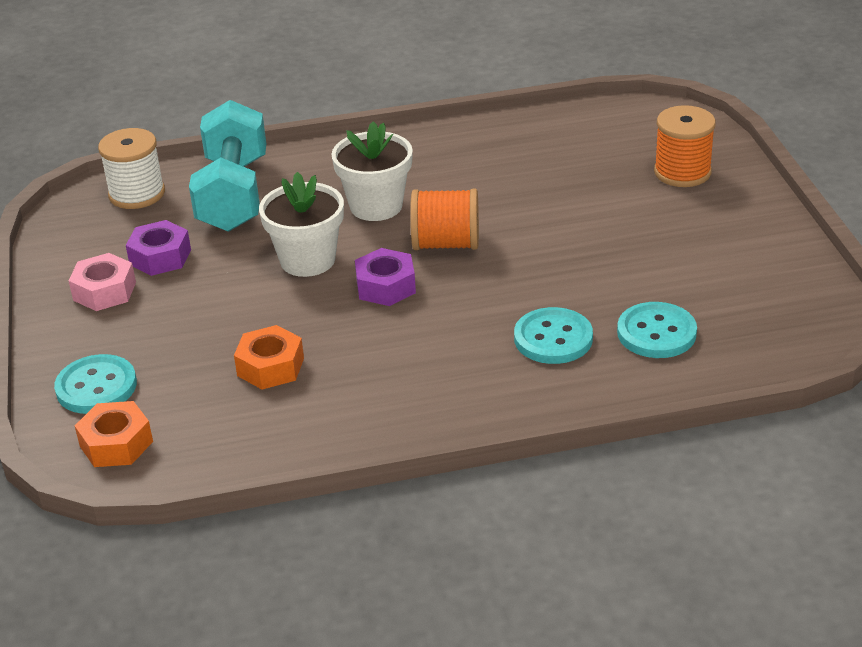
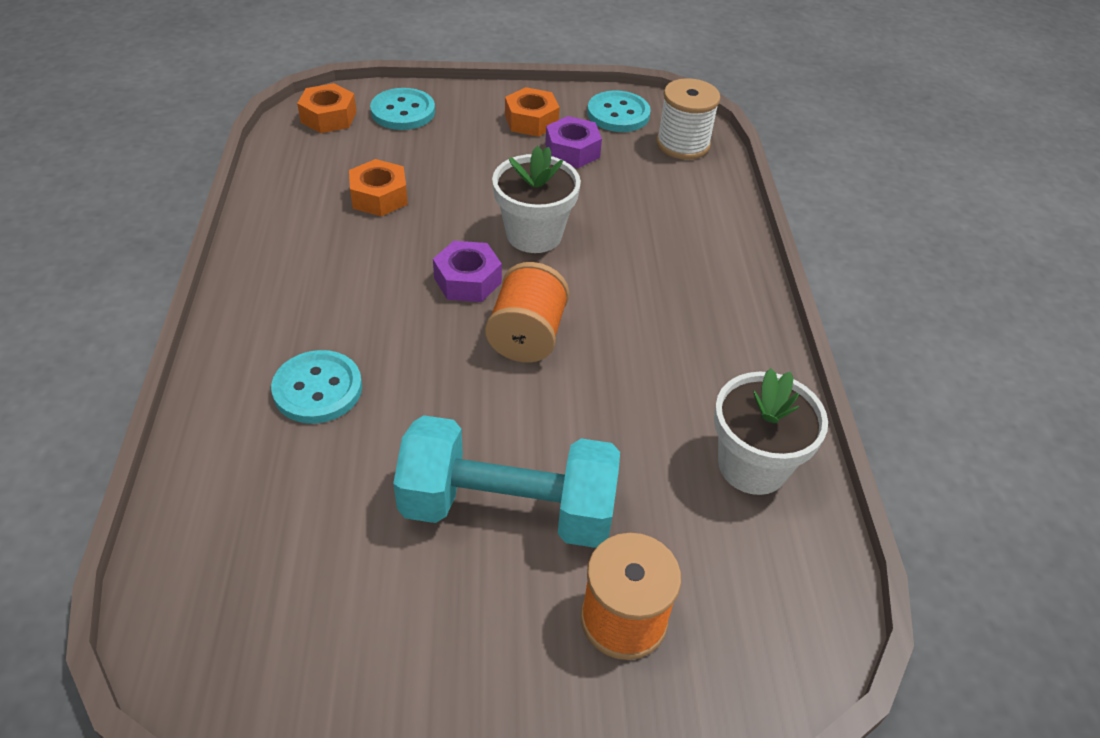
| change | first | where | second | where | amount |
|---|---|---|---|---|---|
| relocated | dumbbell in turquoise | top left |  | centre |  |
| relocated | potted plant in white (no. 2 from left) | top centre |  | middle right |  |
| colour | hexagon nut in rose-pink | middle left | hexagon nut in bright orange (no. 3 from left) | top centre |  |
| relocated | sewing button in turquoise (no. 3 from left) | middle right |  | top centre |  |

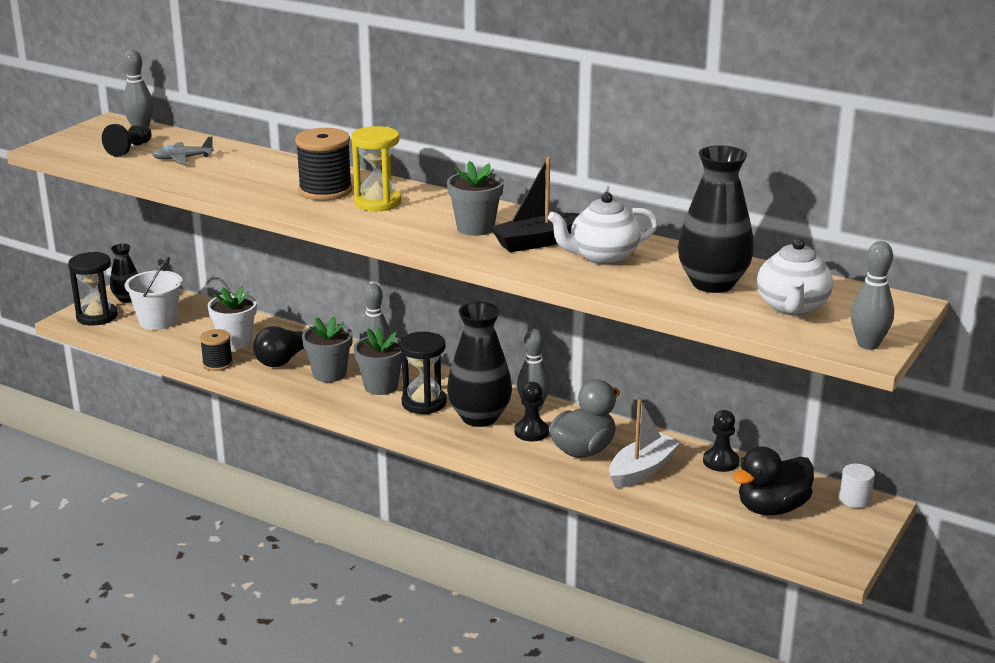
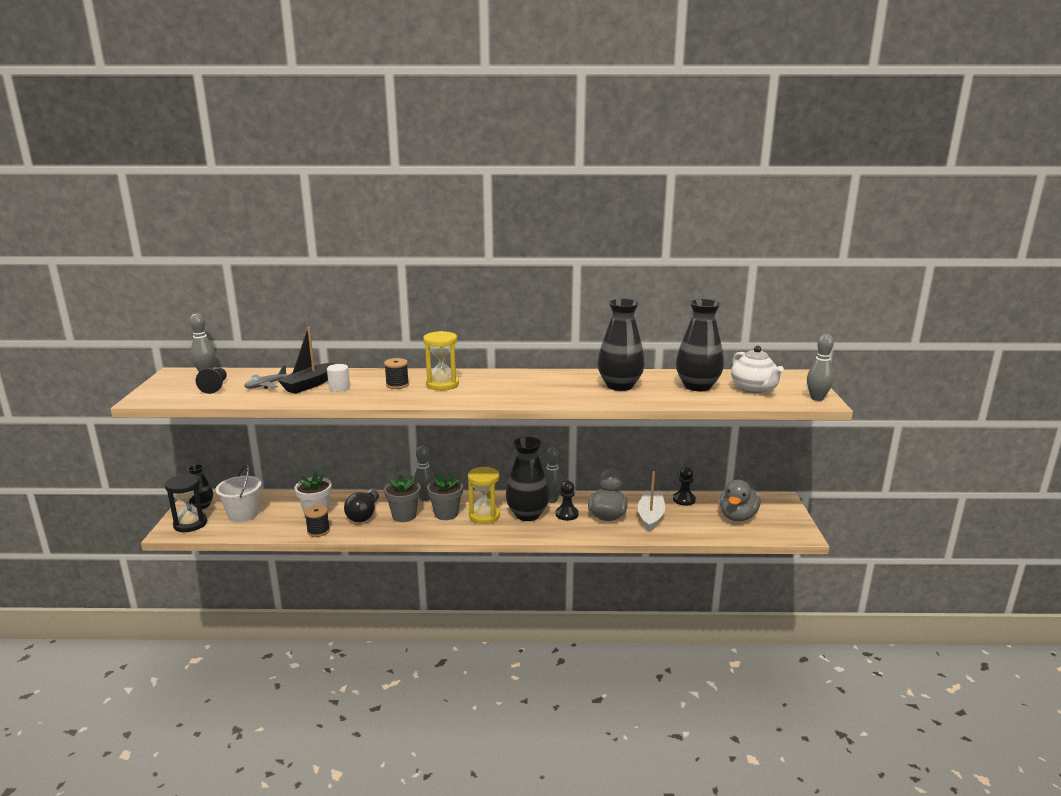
| change | first | where | second | where | amount |
|---|---|---|---|---|---|
| size | bobbin in jet-black (no. 2 from left) | top left |  | centre | x0.60 |
| relocated | toy boat in jet-black | top centre |  | middle left |  |
| missing | potted plant in gray (no. 3 from left) | top centre |  |  |  |
| exchanged | china teapot in white (no. 1 from left) | centre | vase in jet-black (no. 3 from left) | centre |  |
| colour | sandglass in jet-black (no. 2 from left) | centre | sandglass in golden (no. 2 from left) | centre |  |
| colour | toy duck in jet-black | bottom right | toy duck in gray (no. 2 from left) | middle right |  |
| relocated | cylinder in white | bottom right |  | middle left |  |

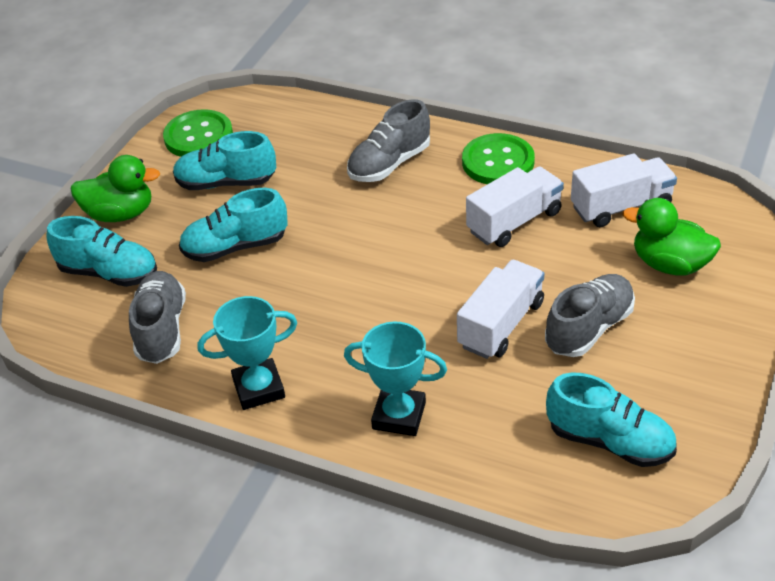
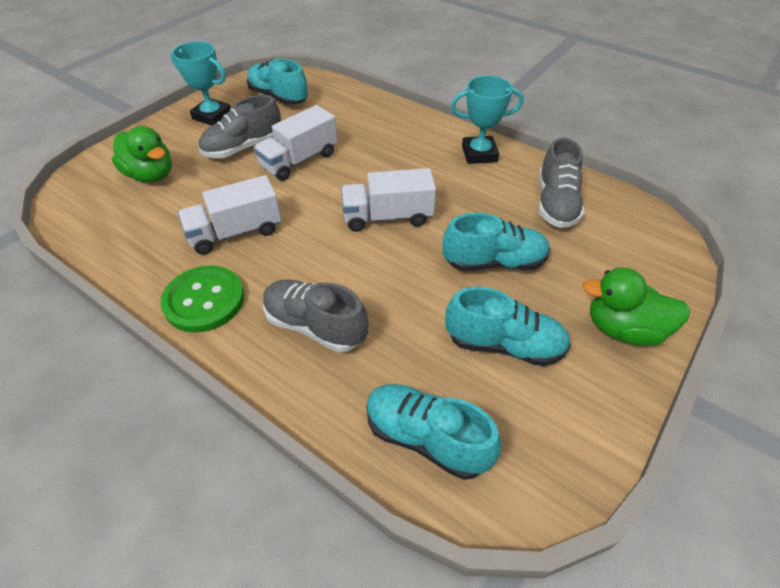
| change | first | where | second | where | amount |
|---|---|---|---|---|---|
| spun | sneaker in gray (no. 2 from left) | top centre |  | centre | 120 degrees counterclockwise |
| missing | sewing button in leaf-green (no. 1 from left) | top left |  |  |  |
| relocated | truck in white (no. 3 from left) | top right |  | centre |  |
| relocated | sneaker in turquoise (no. 1 from left in the first image) | middle left | sneaker in turquoise (no. 2 from left) | bottom centre |  |
| relocated | trophy in turquoise (no. 2 from left in the first image) | centre | trophy in turquoise (no. 1 from left) | top left |  |

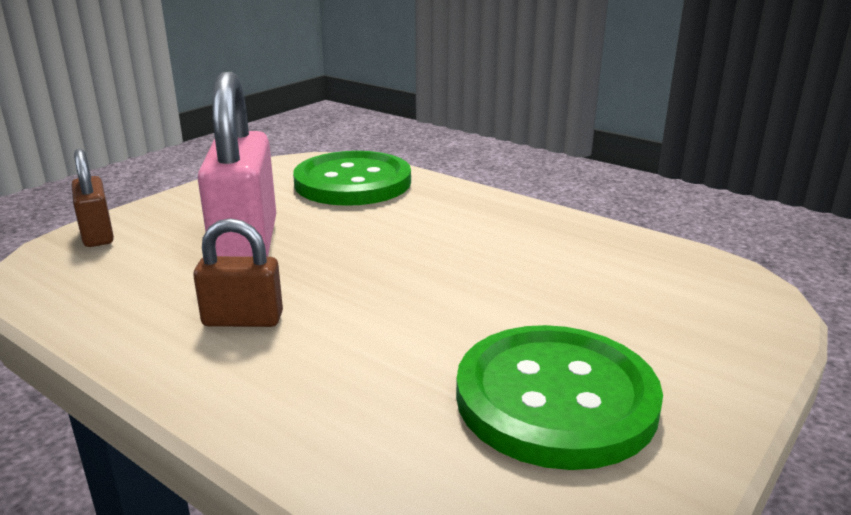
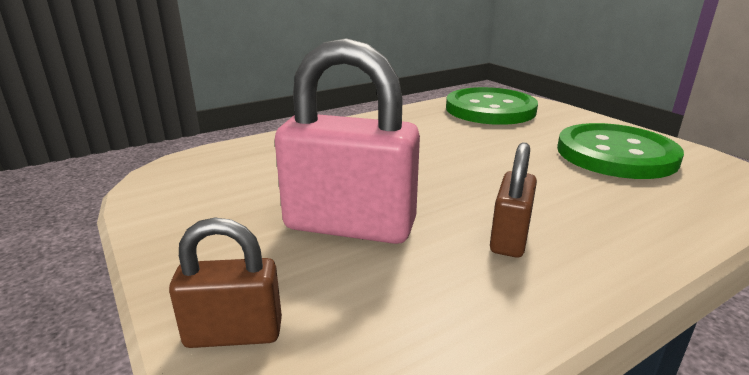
| change | first | where | second | where | amount |
|---|---|---|---|---|---|
| relocated | sewing button in leaf-green (no. 1 from left) | centre |  | top centre |  |

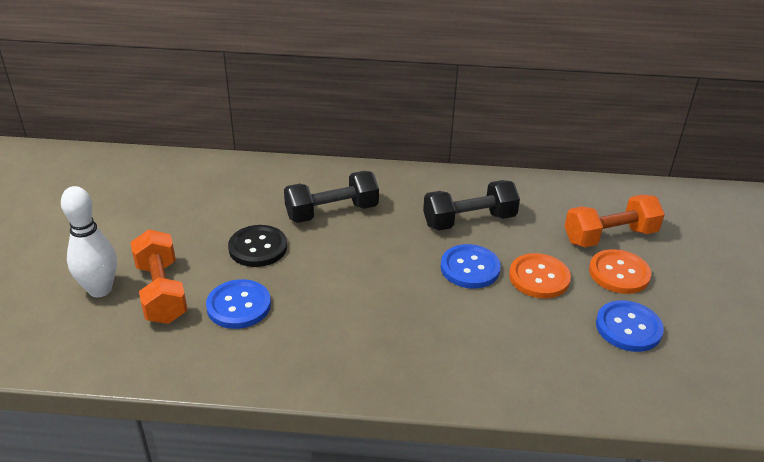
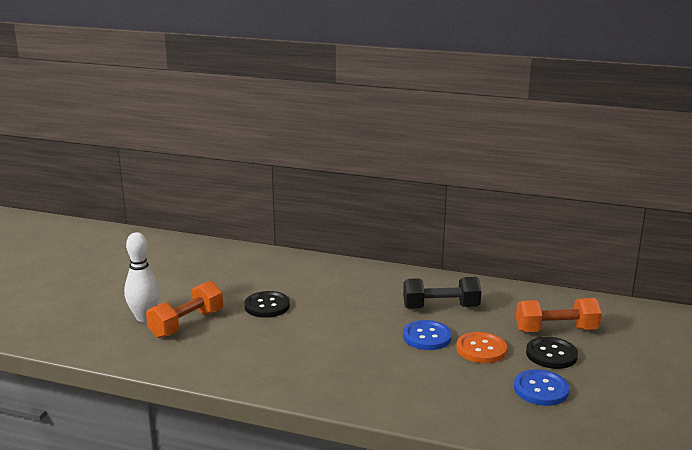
| change | first | where | second | where | amount |
|---|---|---|---|---|---|
| missing | dumbbell in jet-black (no. 1 from left) | centre |  |  |  |
| spun | dumbbell in bright orange (no. 1 from left) | middle left |  | bottom left | 45 degrees clockwise |
| colour | sewing button in bright orange (no. 2 from left) | middle right | sewing button in jet-black (no. 2 from left) | bottom right |  |
| missing | sewing button in royal blue (no. 1 from left) | middle left |  |  |  |

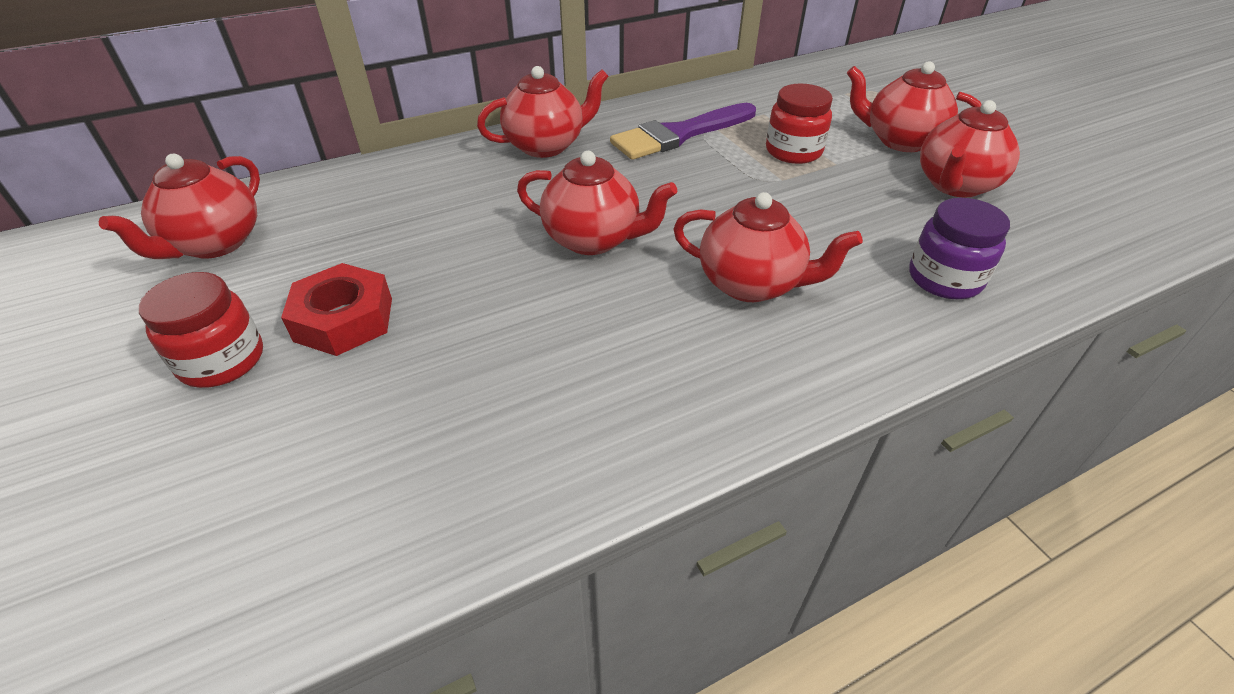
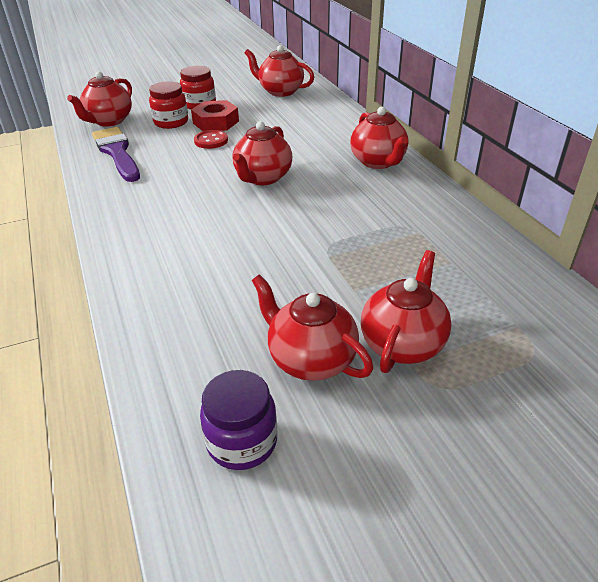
| change | first | where | second | where | amount |
|---|---|---|---|---|---|
| relocated | jar in red (no. 2 from left in the first image) | top centre | jar in red (no. 1 from left) | top left |  |
| relocated | paintbrush in royal purple | top centre |  | top left |  |
| relocated | china teapot in red (no. 4 from left in the first image) | centre | china teapot in red (no. 1 from left) | top left |  |
| relocated | jar in royal purple | middle right |  | bottom centre |  |
| appeared |  |  | sewing button in red | top centre |  |

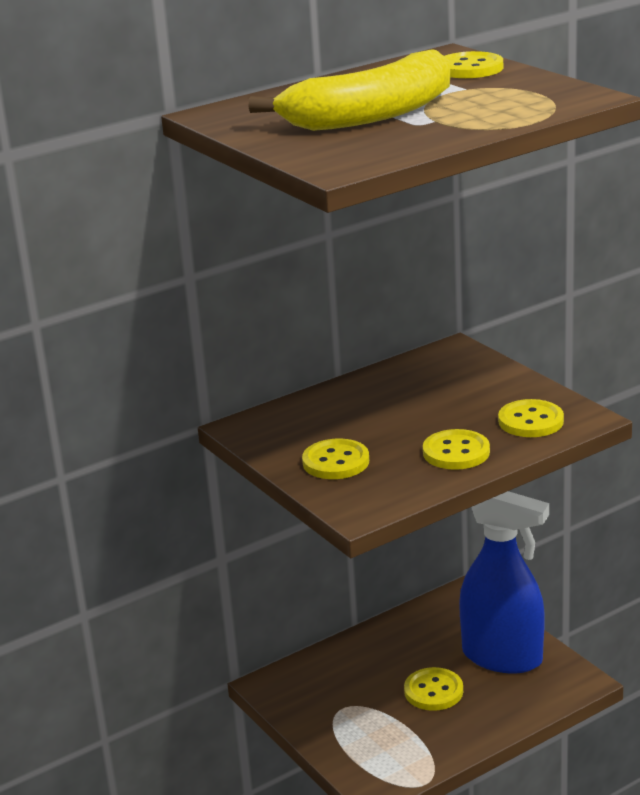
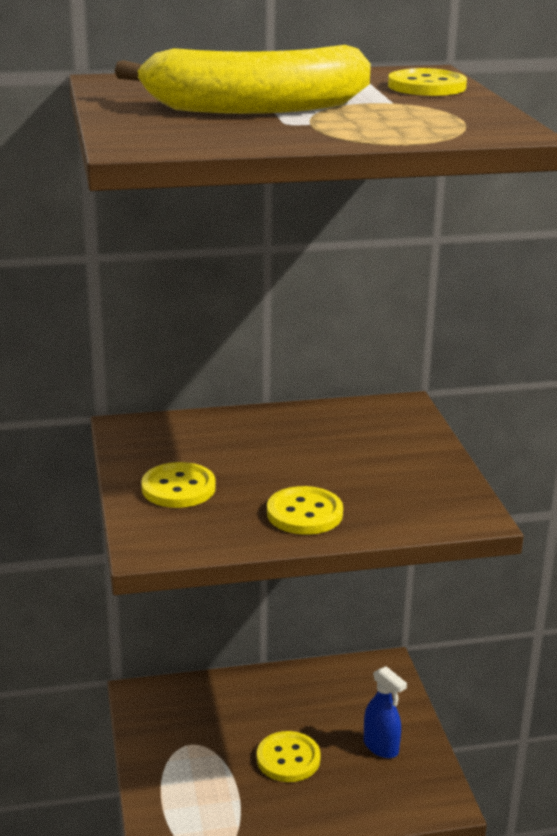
| change | first | where | second | where | amount |
|---|---|---|---|---|---|
| missing | sewing button in golden (no. 5 from left) | middle right |  |  |  |
| size | spray bottle in royal blue | bottom right |  | bottom right | x0.46 |

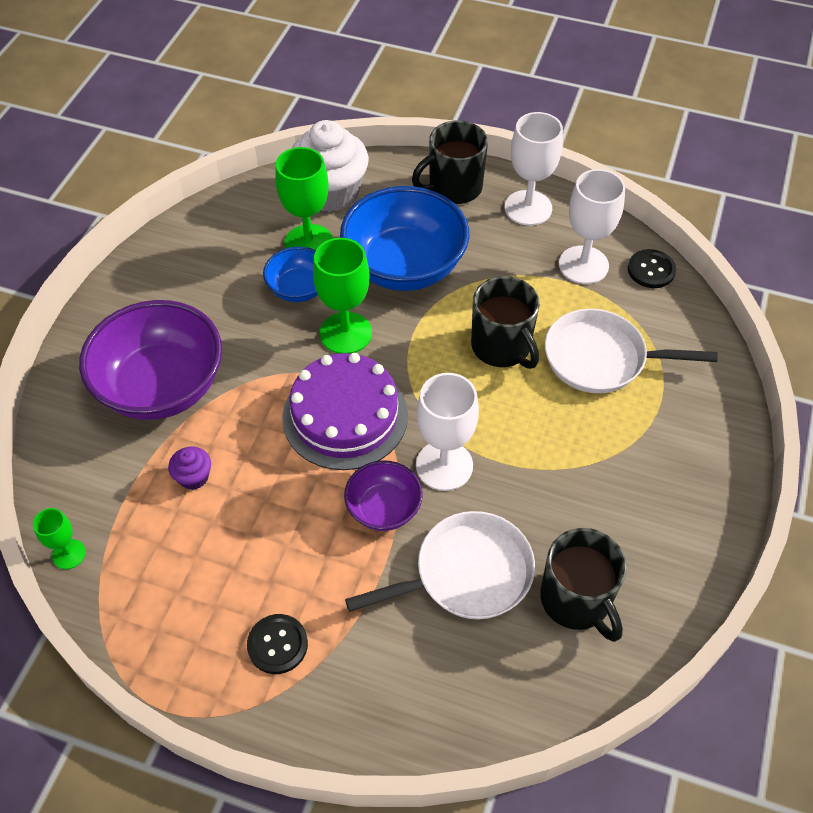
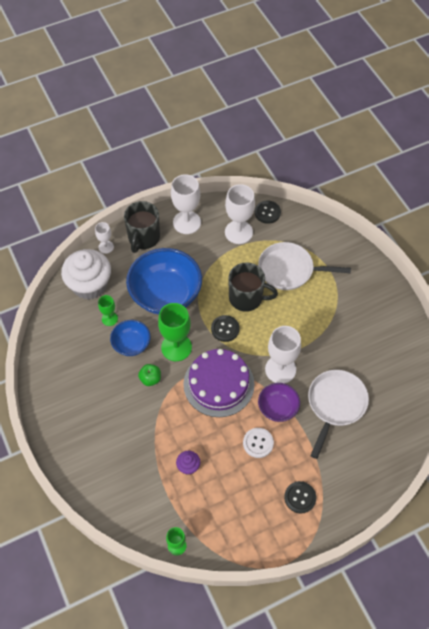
| change | first | where | second | where | amount |
|---|---|---|---|---|---|
| size | wine glass in leaf-green (no. 2 from left in the first image) | top centre | wine glass in leaf-green (no. 1 from left) | middle left | x0.54 |
| missing | bowl in royal purple (no. 1 from left) | middle left |  |  |  |
| spun | skillet in white (no. 2 from left in the first image) | middle right | skillet in white (no. 1 from left) | middle right | 45 degrees clockwise |
| missing | coffee mug in jet-black (no. 3 from left) | bottom right |  |  |  |
| appeared |  |  | wine glass in white (no. 1 from left) | middle left |  |
| appeared |  |  | sewing button in jet-black (no. 1 from left) | centre |  |
| appeared |  |  | apple in leaf-green | centre |  |
| appeared |  |  | sewing button in white | bottom centre |  |

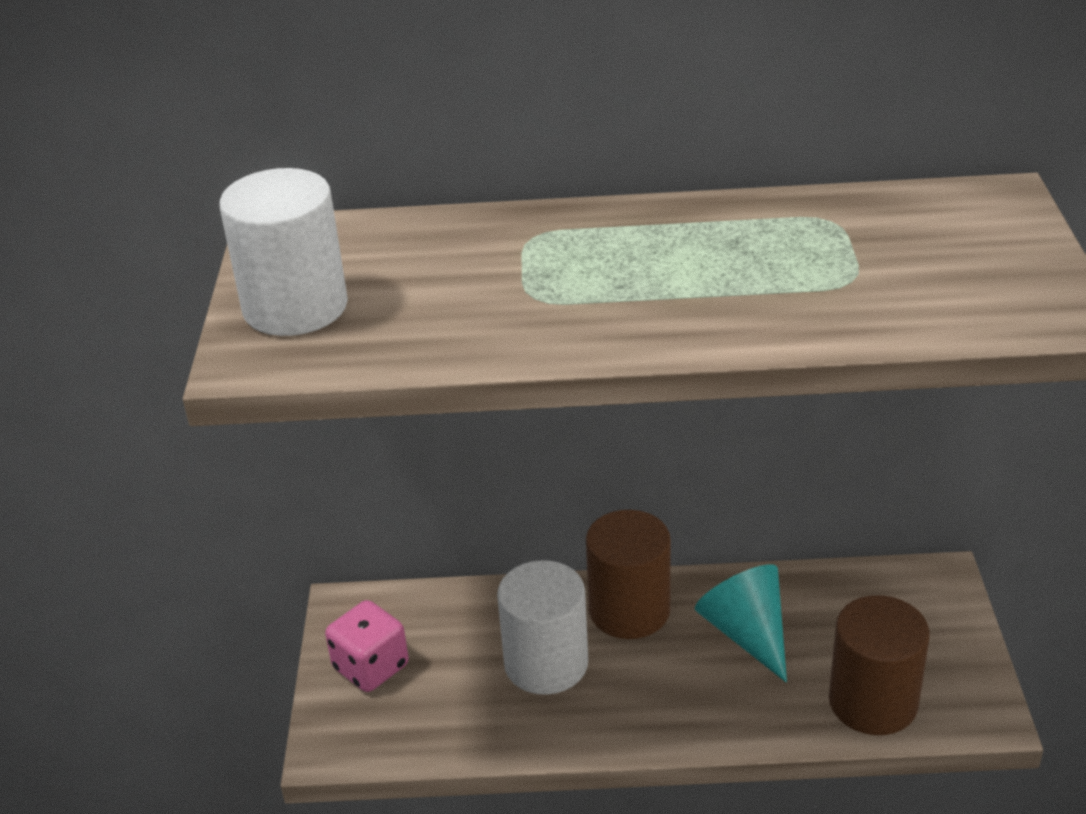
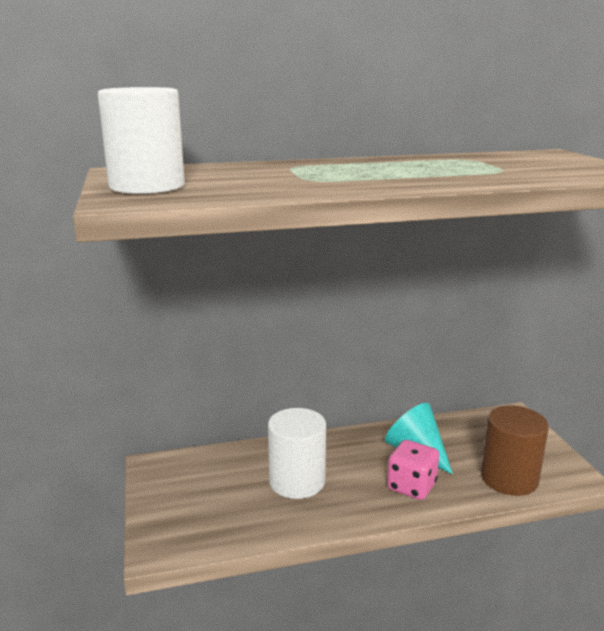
| change | first | where | second | where | amount |
|---|---|---|---|---|---|
| missing | cylinder in dark brown (no. 1 from left) | bottom centre |  |  |  |
| relocated | dice in rose-pink | bottom centre |  | bottom right |  |

